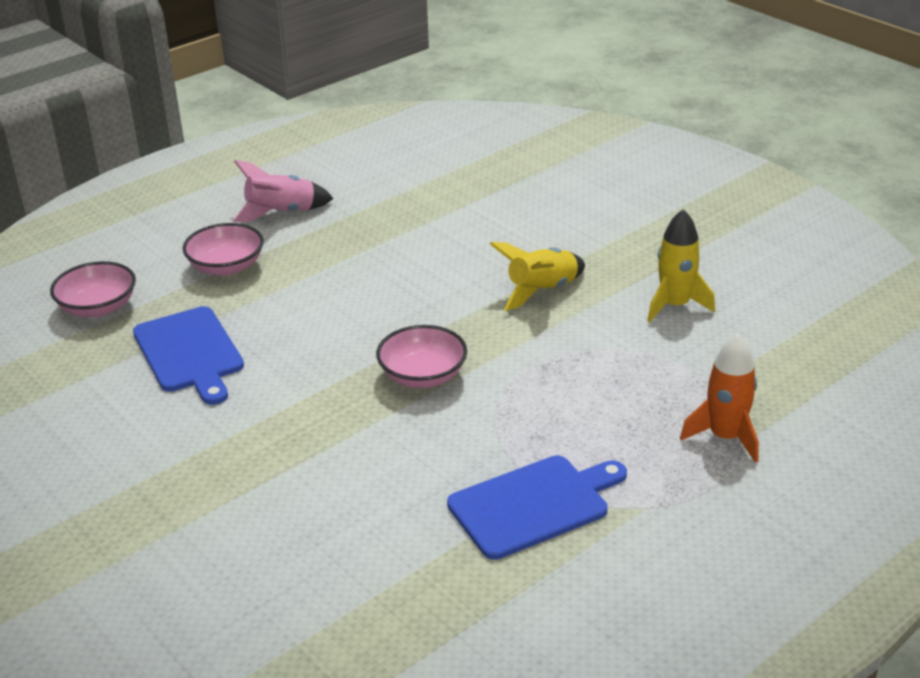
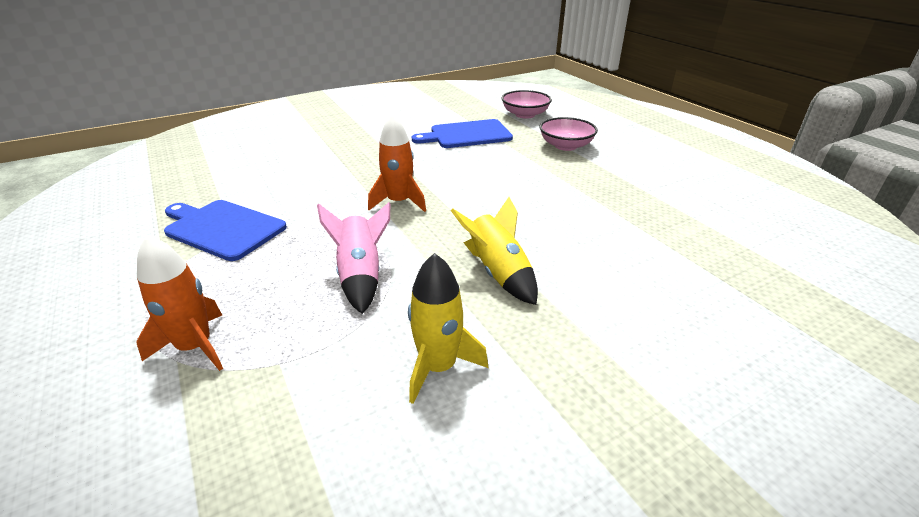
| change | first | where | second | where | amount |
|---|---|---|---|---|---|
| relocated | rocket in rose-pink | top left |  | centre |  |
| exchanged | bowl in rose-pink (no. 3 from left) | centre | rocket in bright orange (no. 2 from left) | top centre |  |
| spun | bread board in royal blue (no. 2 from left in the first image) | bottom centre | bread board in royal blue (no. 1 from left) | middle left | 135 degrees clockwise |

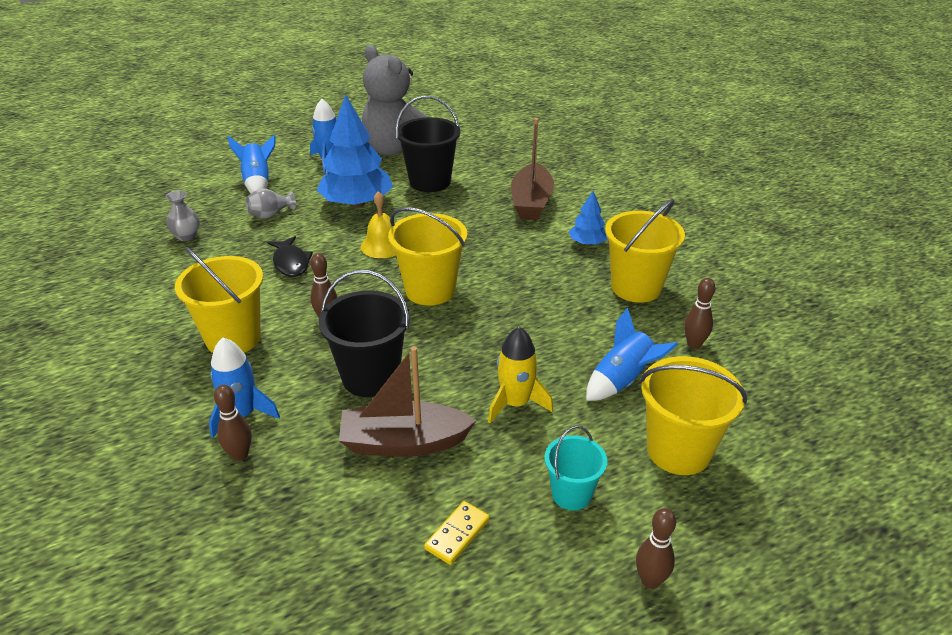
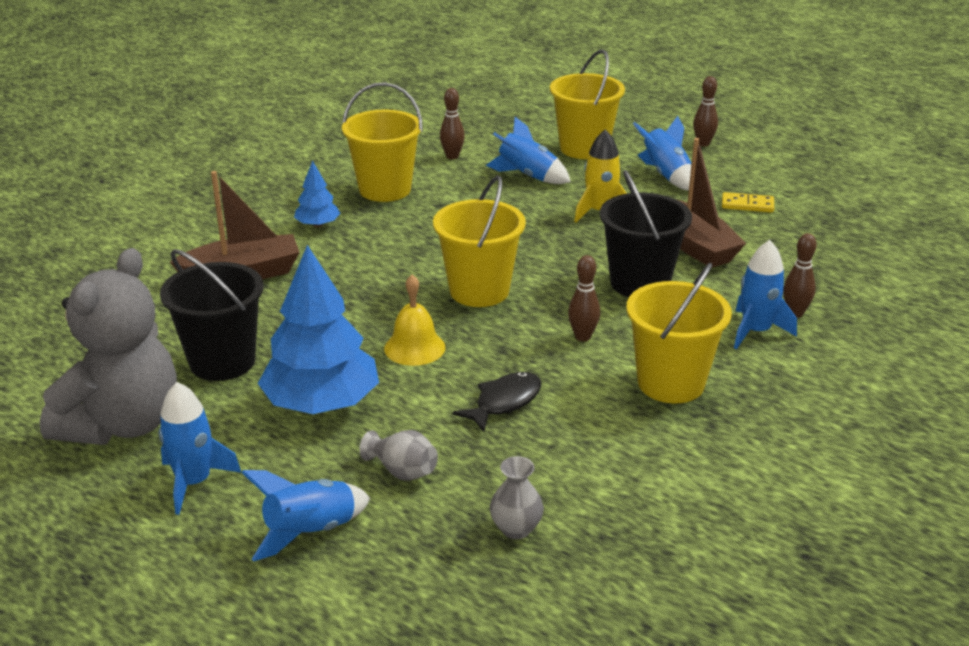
| change | first | where | second | where | amount |
|---|---|---|---|---|---|
| exchanged | pail in turquoise | bottom centre | rocket in royal blue (no. 4 from left) | top right |  |

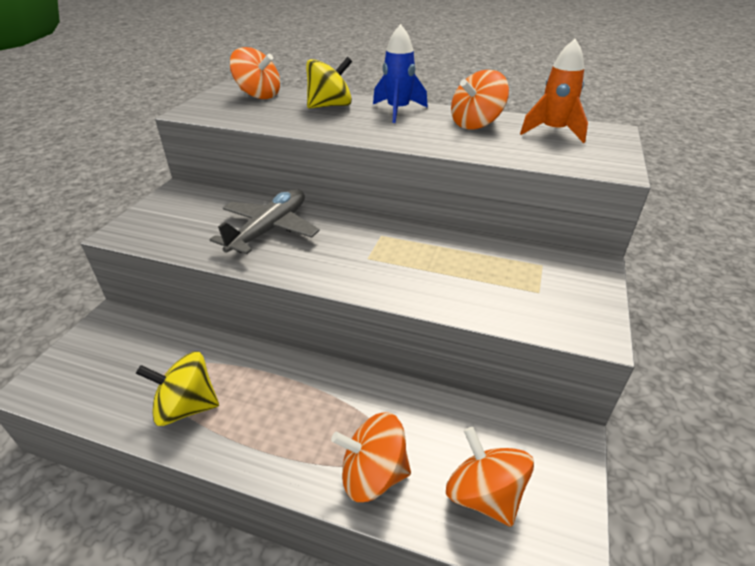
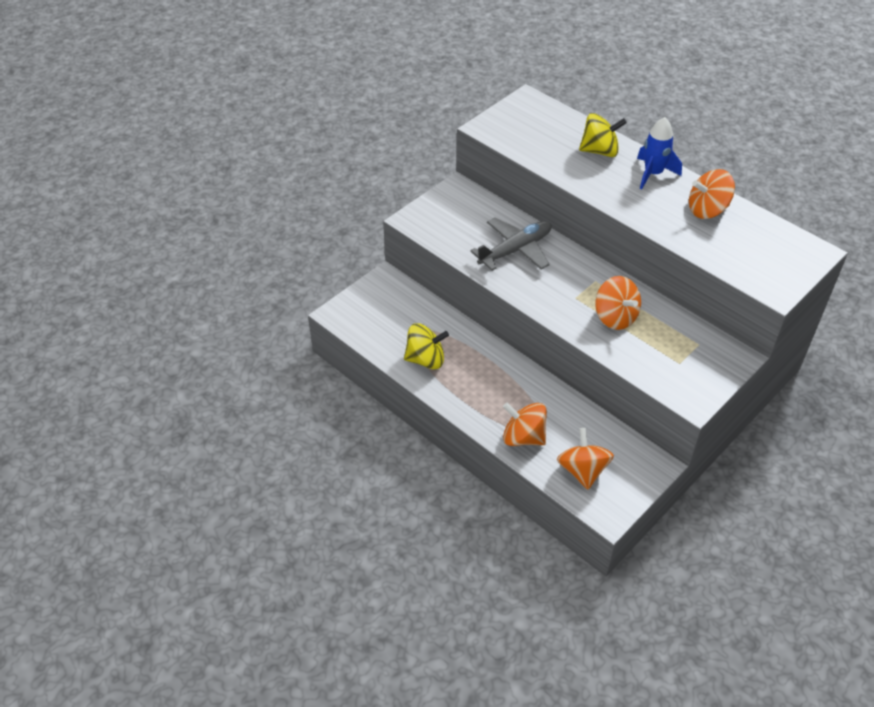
| change | first | where | second | where | amount |
|---|---|---|---|---|---|
| missing | rocket in bright orange | top right |  |  |  |
| relocated | whirligig in bright orange (no. 1 from left in the first image) | top centre | whirligig in bright orange (no. 3 from left) | middle right |  |
| spun | whirligig in golden (no. 1 from left) | bottom left |  | centre | 150 degrees clockwise |

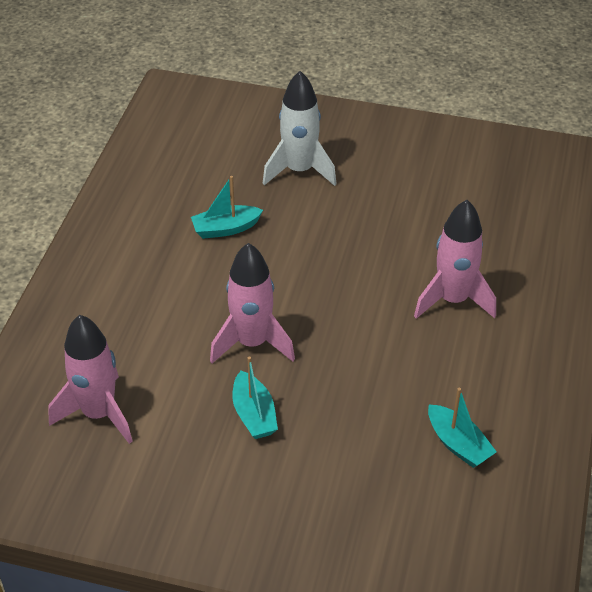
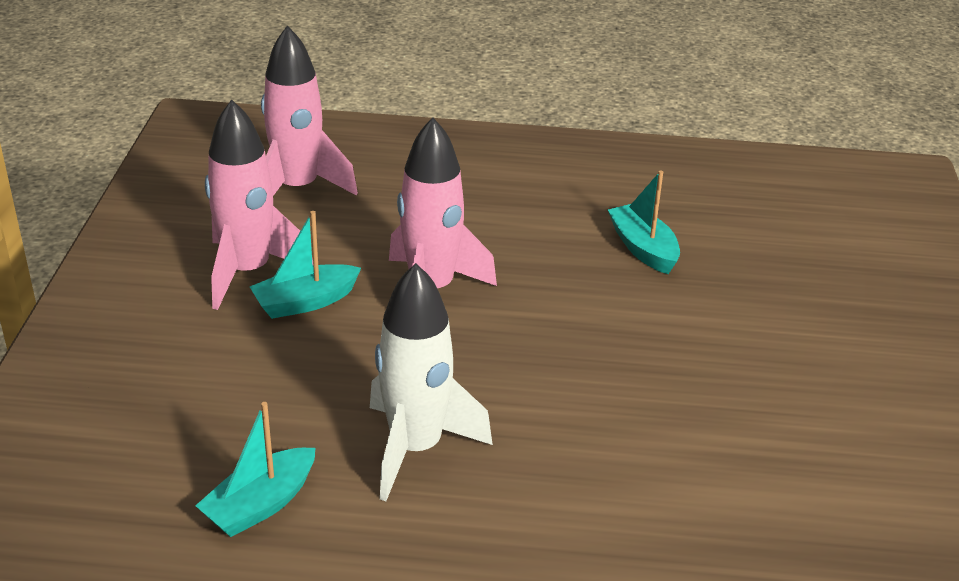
| change | first | where | second | where | amount |
|---|---|---|---|---|---|
| relocated | rocket in white | top centre |  | centre |  |
| relocated | rocket in rose-pink (no. 3 from left in the first image) | middle right | rocket in rose-pink (no. 1 from left) | middle left |  |

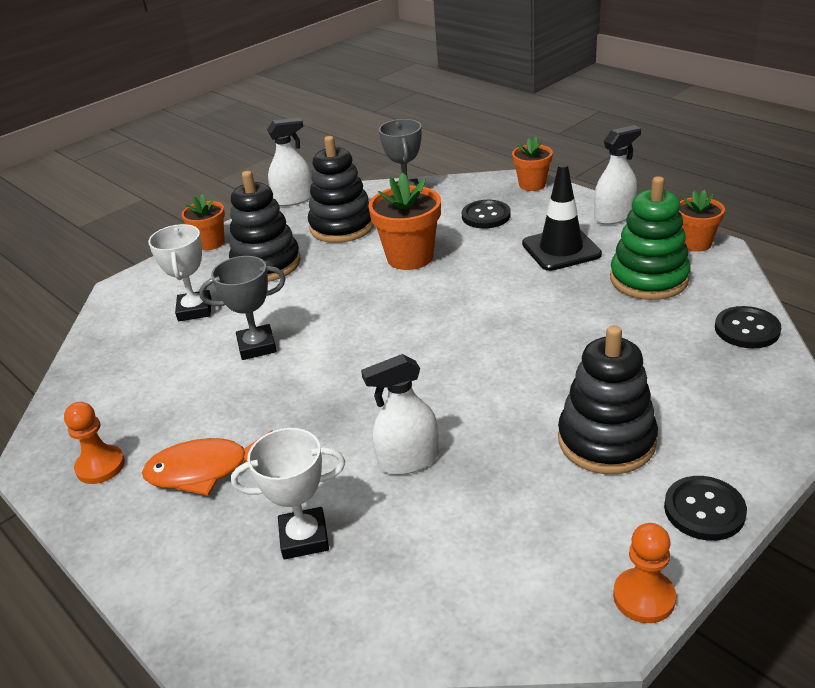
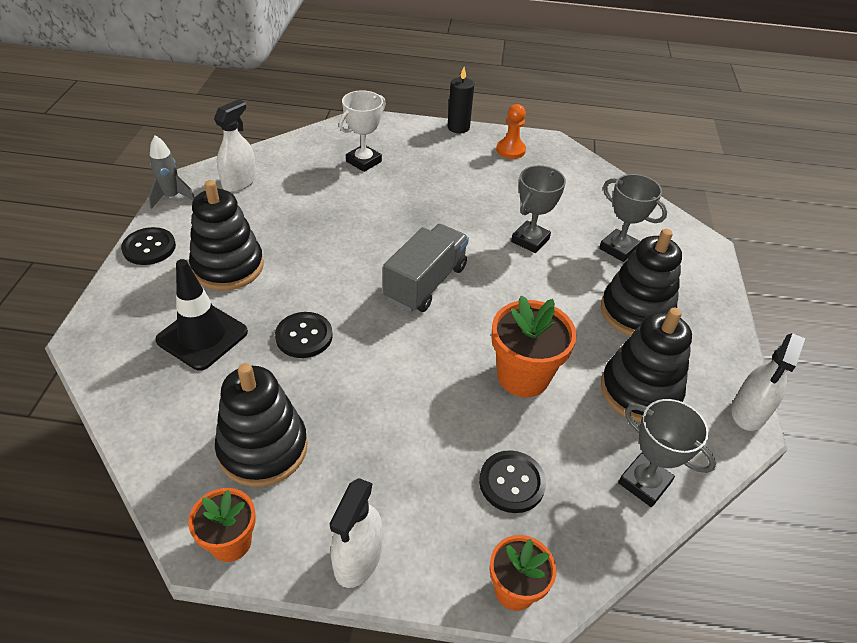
| change | first | where | second | where | amount |
|---|---|---|---|---|---|
| relocated | road cone in jet-black | top right |  | middle left |  |
| colour | ring stacker in leaf-green | middle right | ring stacker in jet-black (no. 2 from left) | middle left |  |
| missing | potted plant in bright orange (no. 1 from left) | top left |  |  |  |
| colour | trophy in white (no. 1 from left) | middle left | trophy in gray (no. 2 from left) | middle right |  |
| relocated | sewing button in jet-black (no. 3 from left in the first image) | middle right | sewing button in jet-black (no. 2 from left) | centre |  |
| relocated | spray bottle in white (no. 2 from left in the first image) | centre | spray bottle in white (no. 1 from left) | top left |  |
| missing | toy fish in bright orange | bottom left |  |  |  |
| exchanged | game pawn in bright orange (no. 2 from left) | bottom right | rocket in gray | top left |  |
| appeared |  |  | pillar candle in jet-black | top centre |  |
| appeared |  |  | truck in gray | centre |  |

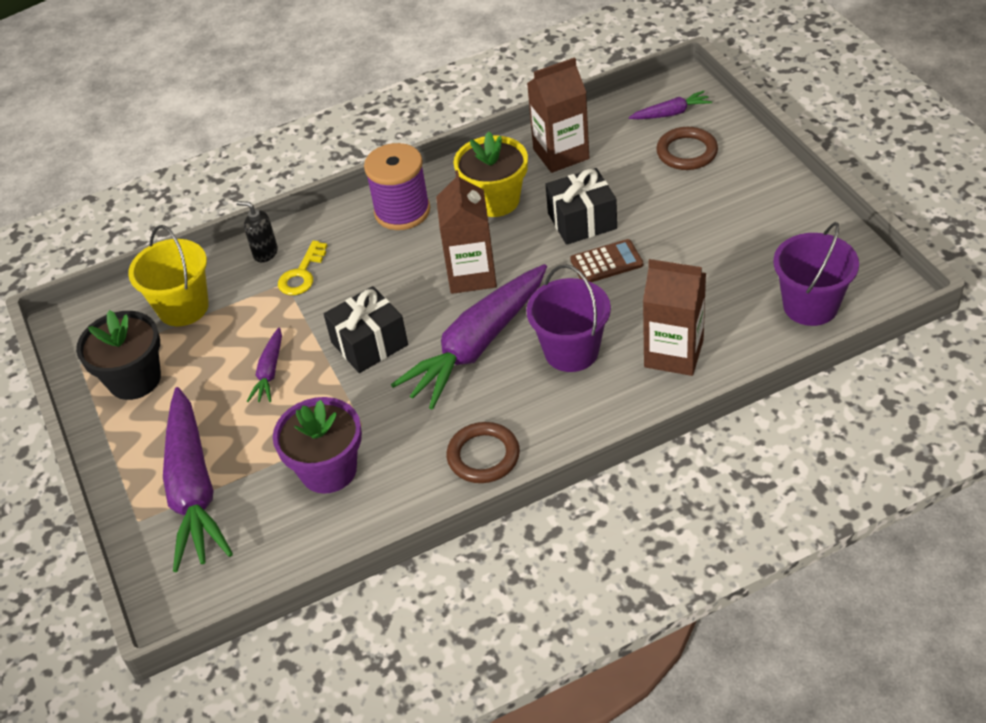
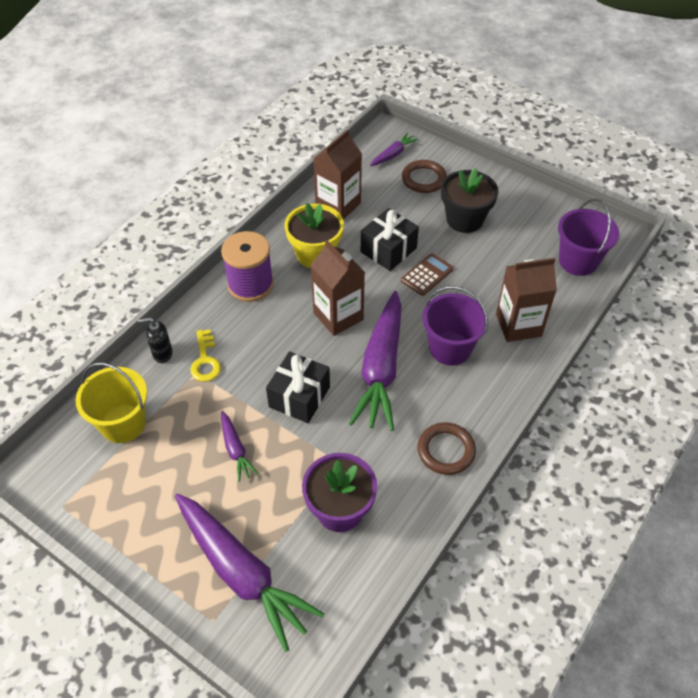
| change | first | where | second | where | amount |
|---|---|---|---|---|---|
| relocated | potted plant in jet-black | middle left |  | top right |  |

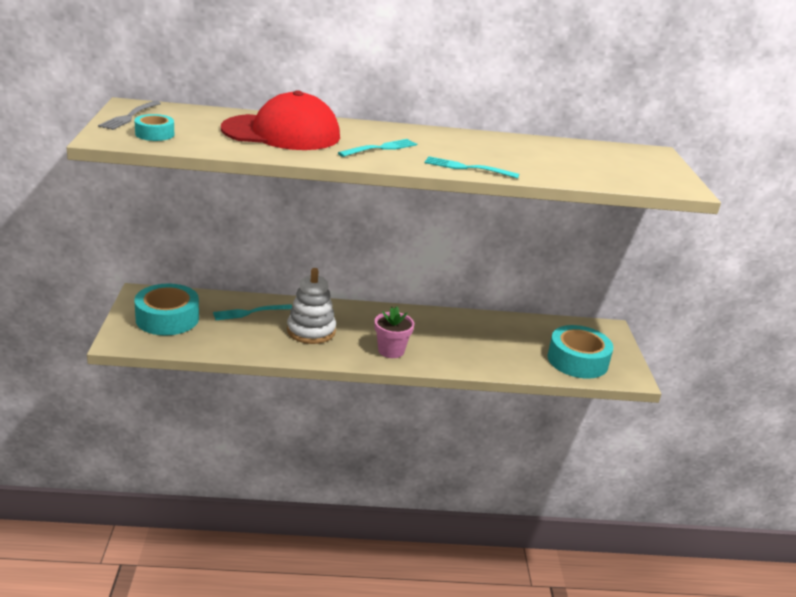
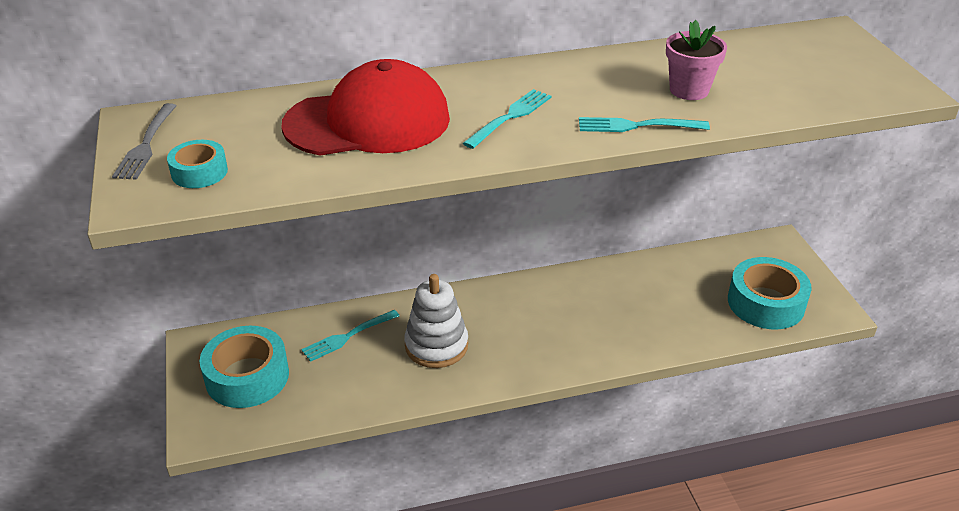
| change | first | where | second | where | amount |
|---|---|---|---|---|---|
| relocated | potted plant in rose-pink | centre |  | top right |  |

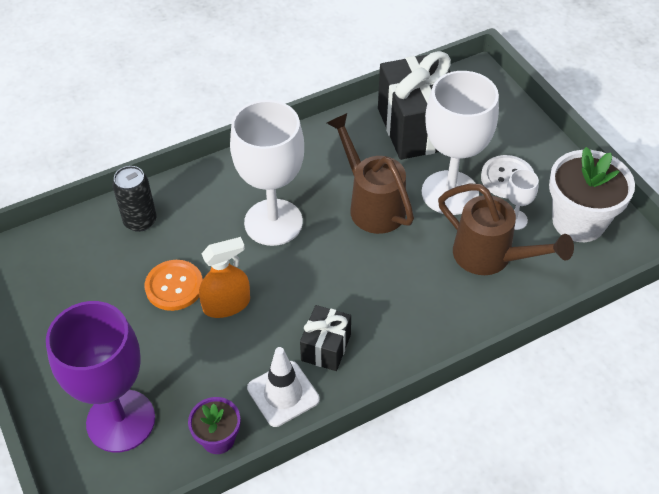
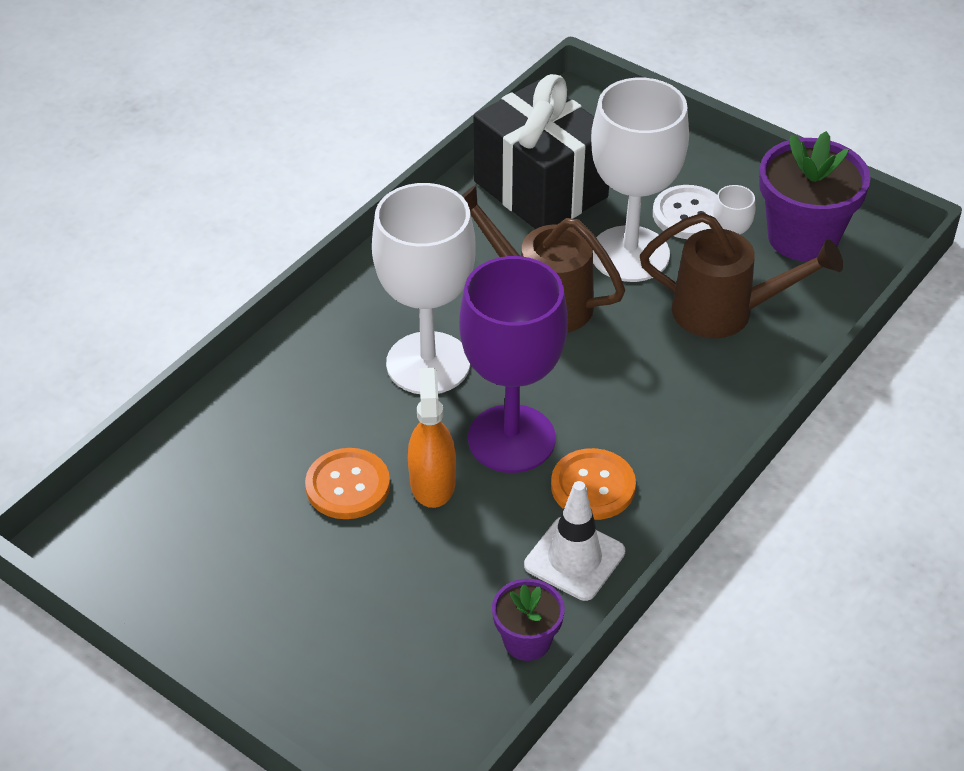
| change | first | where | second | where | amount |
|---|---|---|---|---|---|
| colour | potted plant in white | middle right | potted plant in royal purple (no. 2 from left) | top right |  |
| missing | soda can in jet-black | middle left |  |  |  |
| spun | spray bottle in bright orange | centre |  | centre | 45 degrees counterclockwise |
| relocated | wine glass in royal purple | bottom left |  | centre |  |
| exchanged | wrapped gift in jet-black (no. 1 from left) | bottom centre | sewing button in bright orange (no. 2 from left) | centre |  |

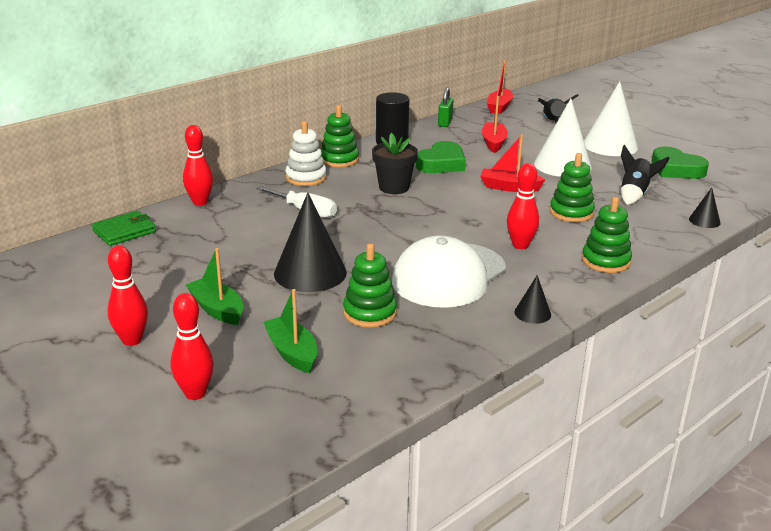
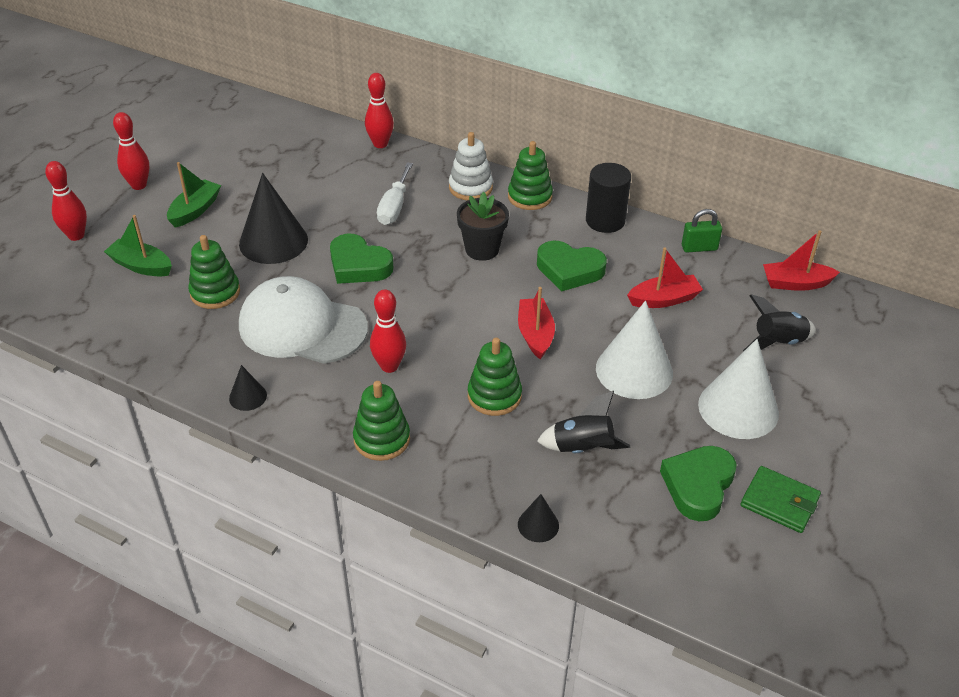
| change | first | where | second | where | amount |
|---|---|---|---|---|---|
| relocated | card wallet in leaf-green | middle left |  | bottom right |  |
| spun | toy boat in leaf-green (no. 2 from left in the first image) | centre | toy boat in leaf-green (no. 1 from left) | middle left | 105 degrees counterclockwise |
| appeared |  |  | love heart in leaf-green (no. 1 from left) | centre |  |

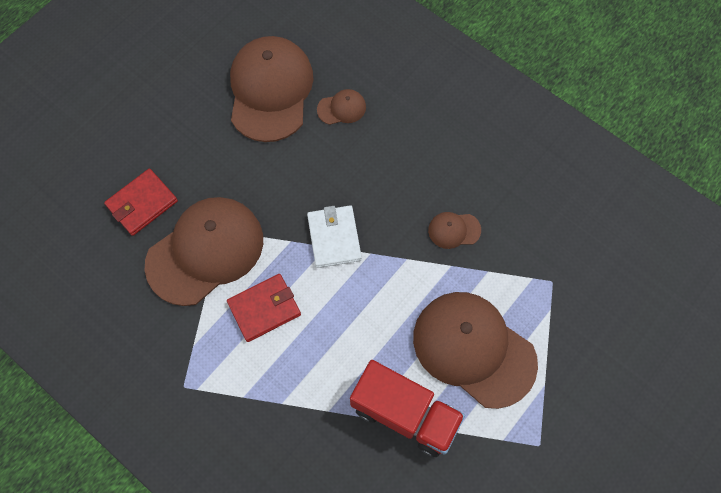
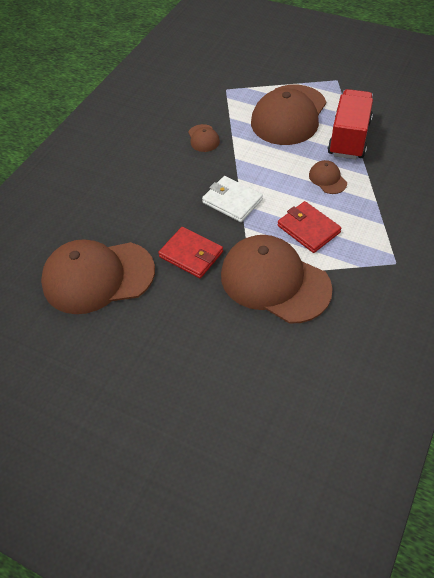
| change | first | where | second | where | amount |
|---|---|---|---|---|---|
| relocated | peaked cap in dark brown (no. 3 from left in the first image) | top centre | peaked cap in dark brown (no. 5 from left) | top right |  |
| relocated | card wallet in red (no. 1 from left) | middle left |  | centre |  |
| spun | card wallet in white | centre |  | centre | 60 degrees clockwise |

